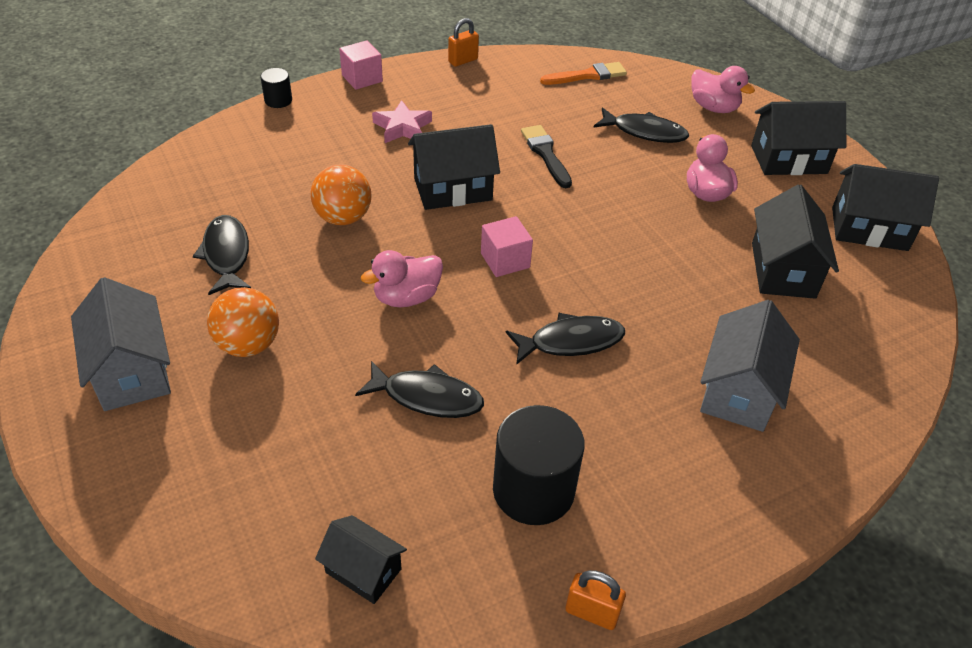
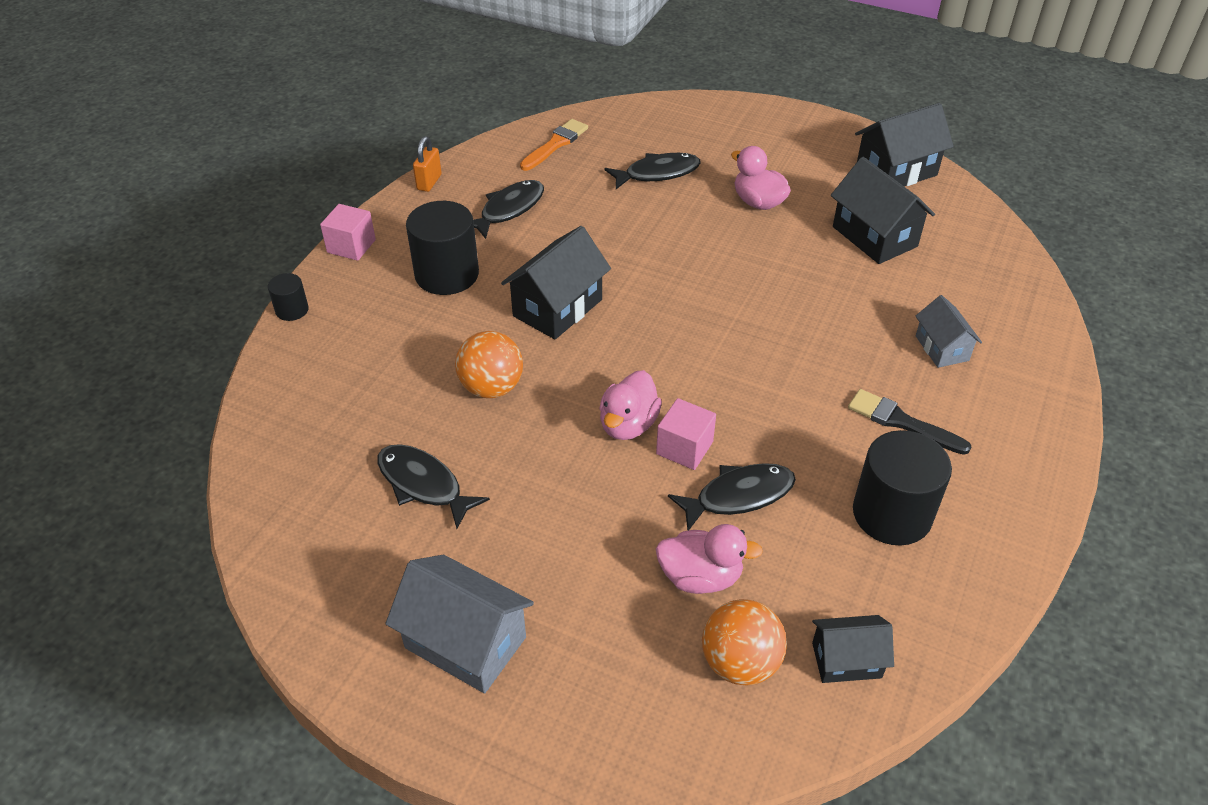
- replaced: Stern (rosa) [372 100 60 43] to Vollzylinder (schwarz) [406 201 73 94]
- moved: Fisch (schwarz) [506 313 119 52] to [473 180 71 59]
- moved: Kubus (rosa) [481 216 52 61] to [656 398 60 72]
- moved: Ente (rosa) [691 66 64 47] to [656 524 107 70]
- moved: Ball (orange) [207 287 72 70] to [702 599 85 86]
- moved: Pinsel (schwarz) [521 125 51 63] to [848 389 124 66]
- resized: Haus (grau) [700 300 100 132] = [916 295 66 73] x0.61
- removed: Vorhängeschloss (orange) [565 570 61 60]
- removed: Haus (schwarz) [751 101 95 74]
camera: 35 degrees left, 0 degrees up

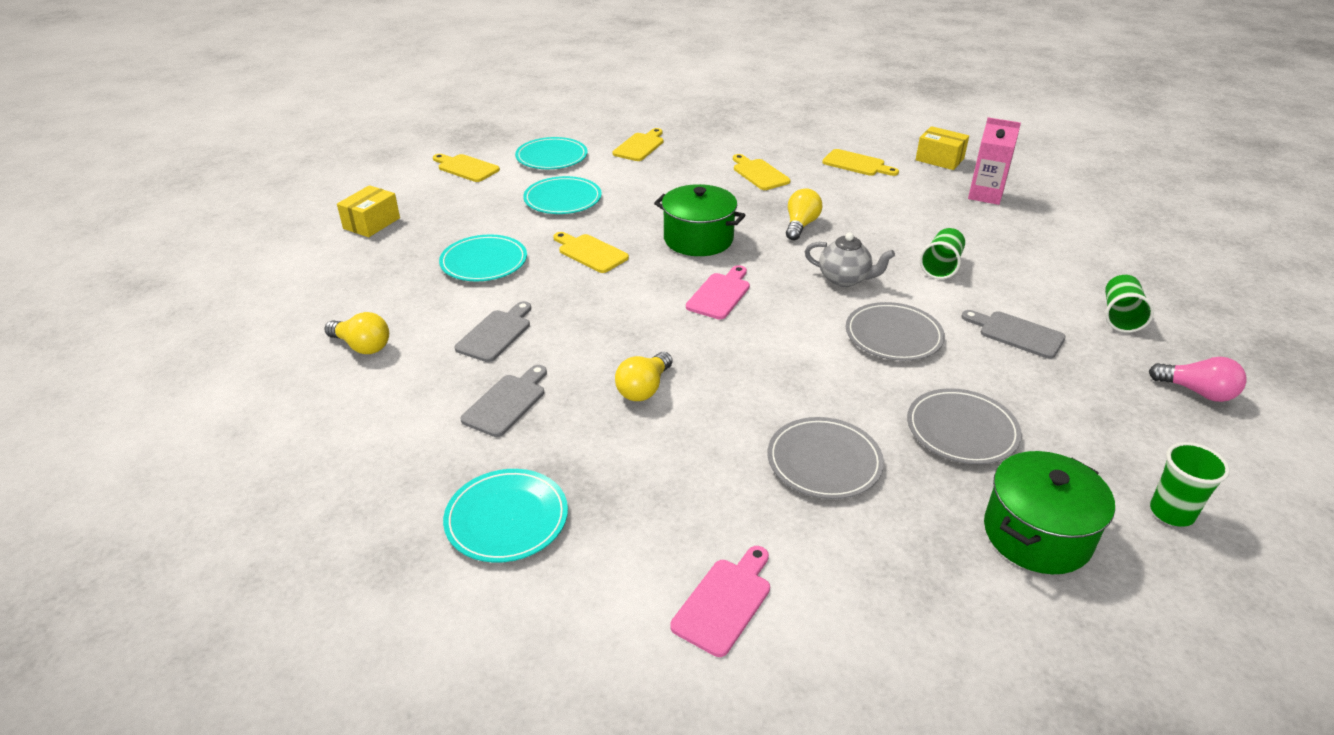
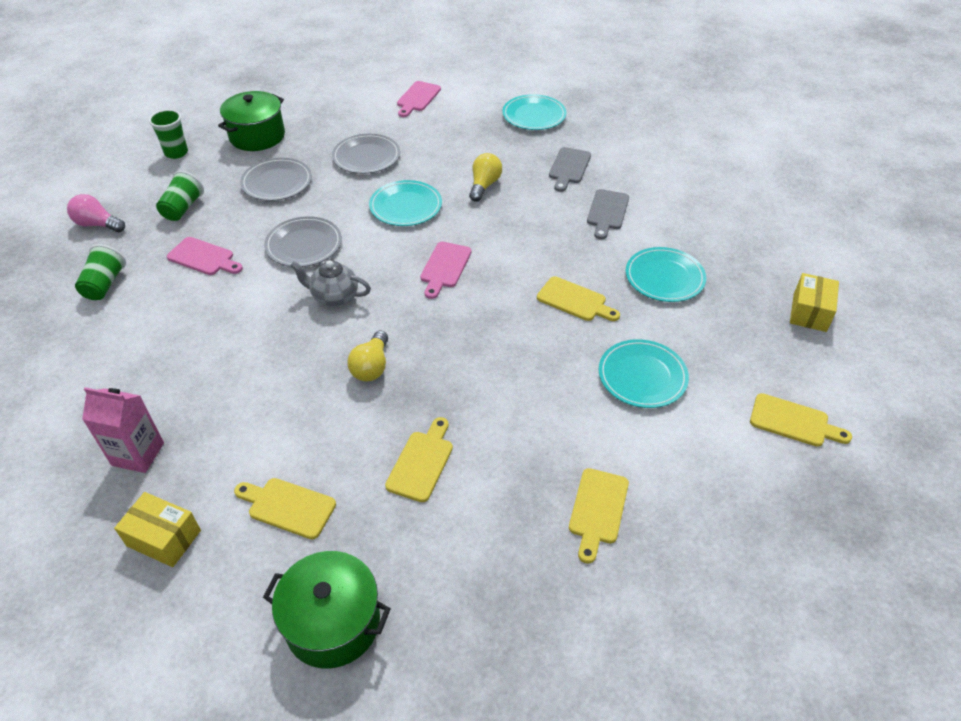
- moved: Becher (grün) [919 228 46 51] to [156 171 48 50]
- recoloured: Schneidebrett (grau) [961 310 105 49] to Schneidebrett (rosa) [167 237 76 38]
- moved: Kochtopf (grün) [654 184 92 72] to [263 551 128 117]
- moved: Teller (türkis) [515 137 73 32] to [369 180 73 46]
- turned: Schneidebrett (gelb) [733 154 57 36] = [385 417 68 85] 120 degrees counterclockwise
- removed: Glühbirne (gelb) [324 312 65 42]
camera: 170 degrees right, 10 degrees up

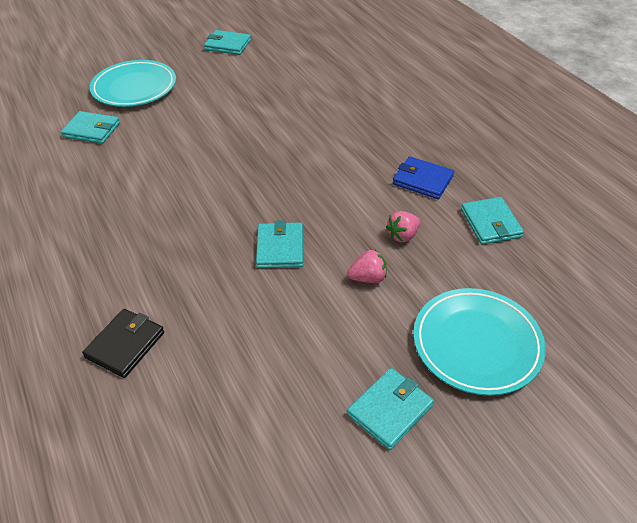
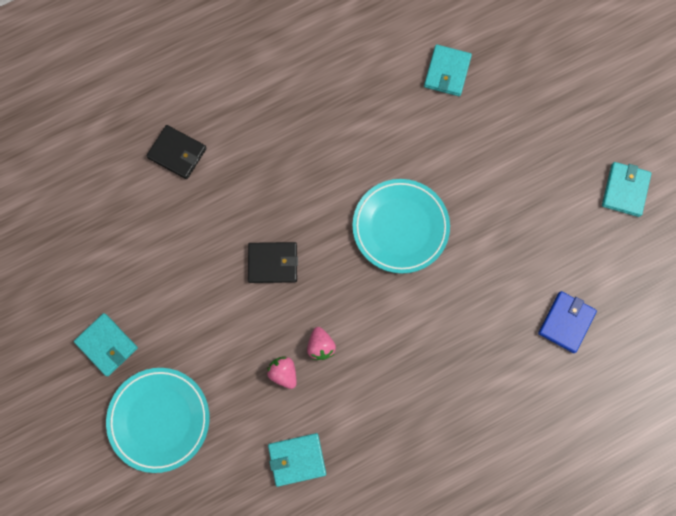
- recoloured: Geldbörse (türkis) [256 220 47 48] to Geldbörse (schwarz) [248 242 50 41]
- moved: Erdbeere (rosa) [347 250 40 33] to [307 327 29 33]
- moved: Teller (türkis) [90 60 86 47] to [352 179 98 95]
- moved: Geldbörse (blau) [393 156 61 43] to [538 291 59 62]
camera: 90 degrees right, 30 degrees up

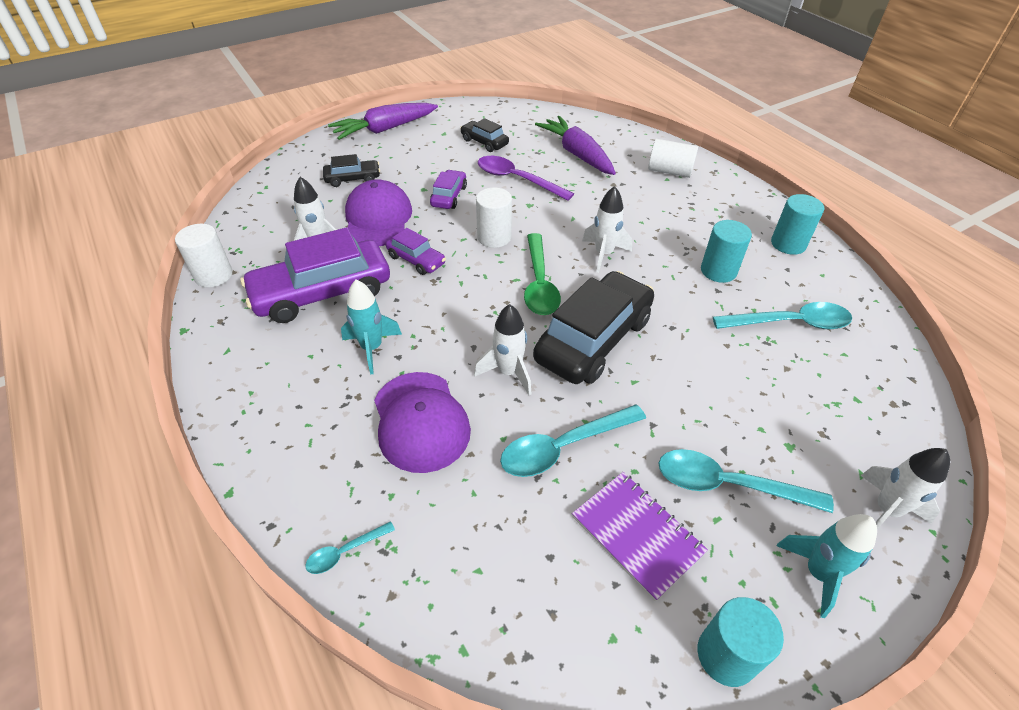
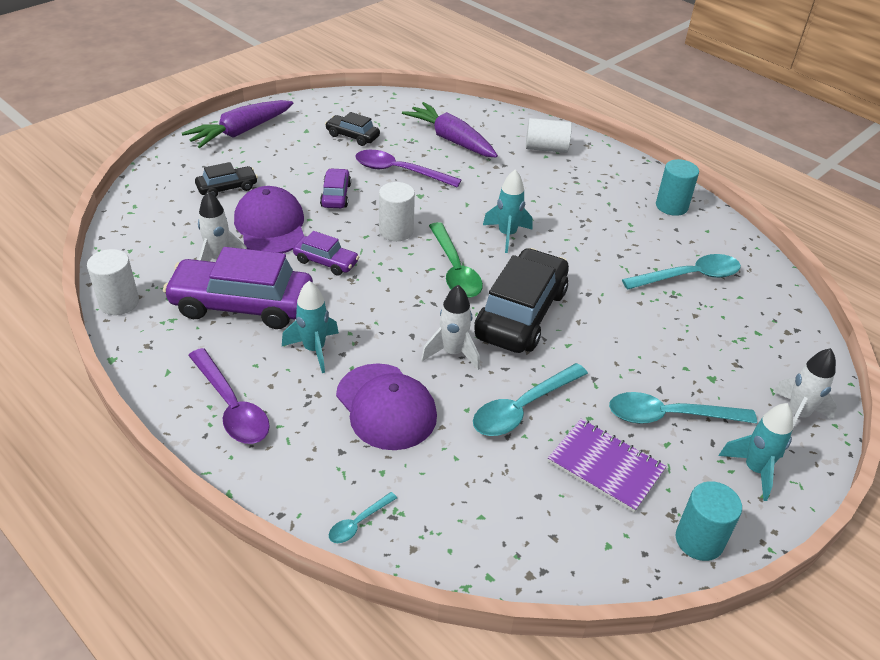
- turned: Auto (lila) [241 227 149 96] = [163 247 150 82] 45 degrees clockwise
- added: Löffel (lila) [188 348 82 96]
- recoloured: Rakete (weiß) [582 186 50 87] to Rakete (türkis) [483 170 50 83]
- removed: Vollzylinder (türkis) [701 220 51 63]
camera: 15 degrees left, 5 degrees down

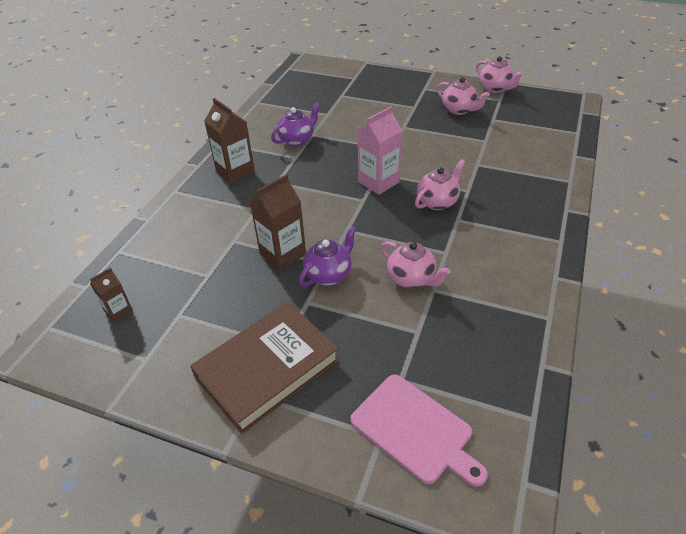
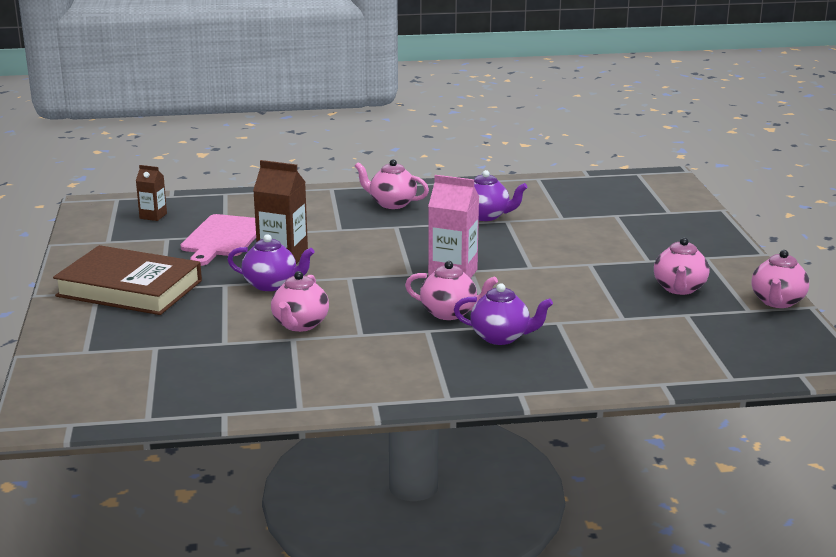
- moved: Schneidebrett (rosa) [350 374 138 113] to [180 214 76 52]
- replaced: Getränkekarton (braun) [204 98 51 86] to Teekanne (rosa) [355 159 74 50]
- added: Teekanne (lila) [454 283 99 62]
camera: 60 degrees right, 20 degrees down

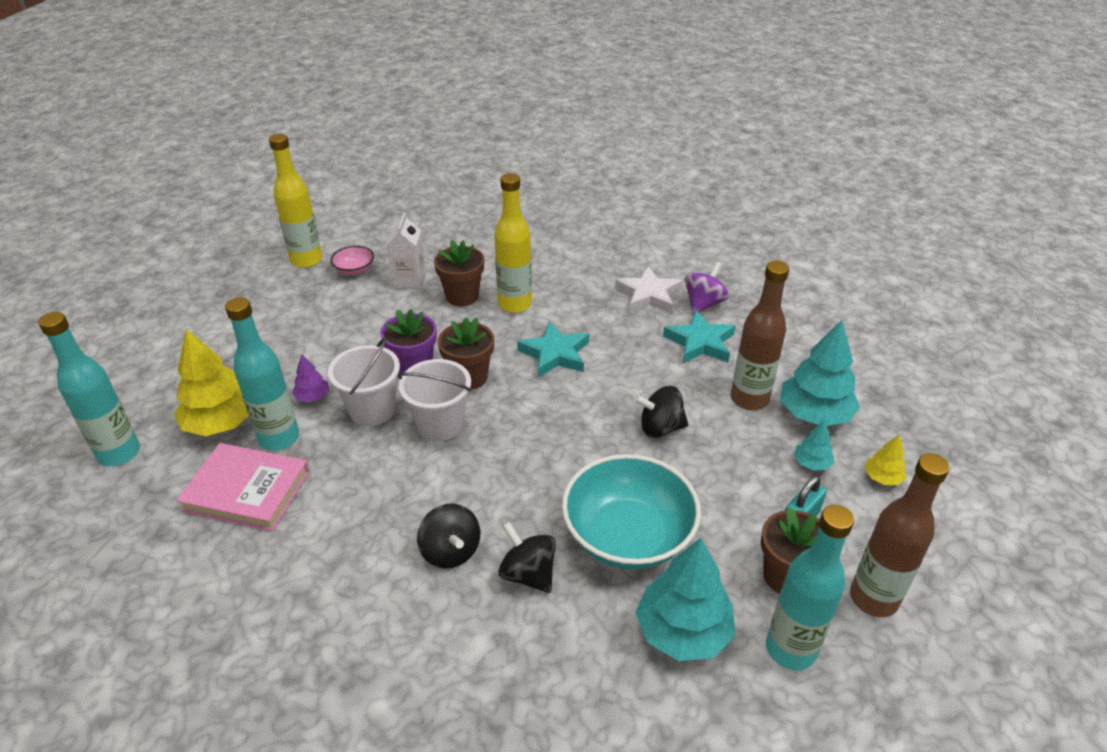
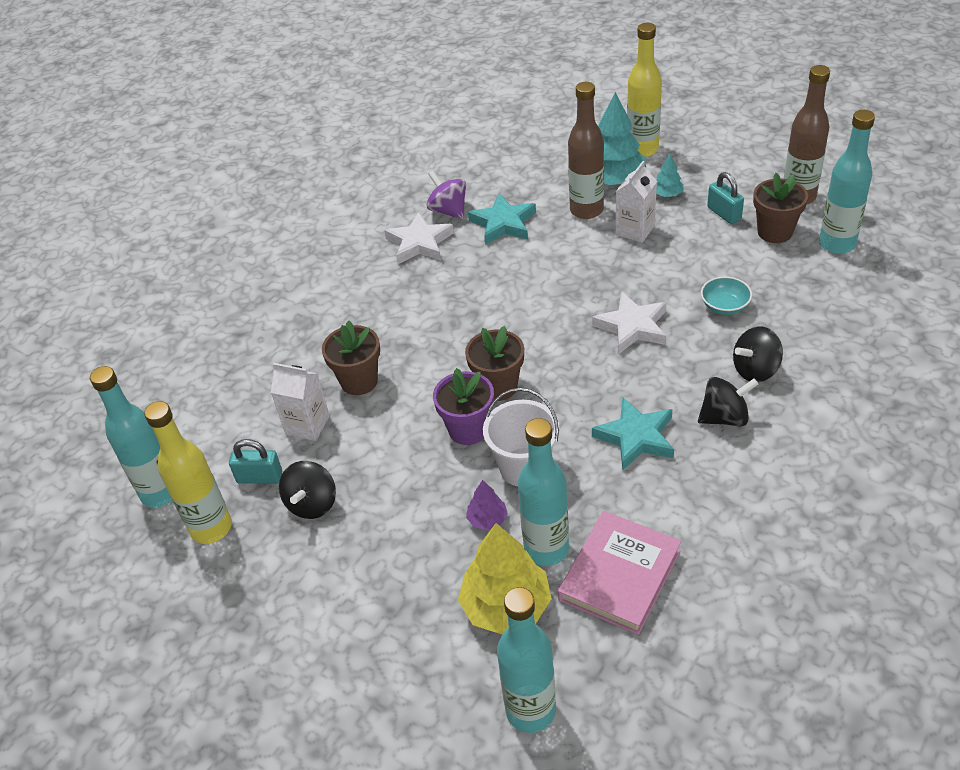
- added: Flasche (türkis) [90 366 82 141]
- replaced: Schüssel (rosa) [331 246 43 30] to Vorhängeschloss (türkis) [229 439 53 45]
- moved: Kreisel (schwarz) [634 386 55 52] to [279 461 57 58]
- added: Stern (weiß) [592 292 74 62]
- moved: Stern (türkis) [517 322 72 55] to [592 397 82 73]
- added: Getränkekarton (weiß) [616 161 41 82]
- moved: Flasche (gelb) [494 173 38 140] to [627 23 35 134]
- resized: Schüssel (türkis) [562 454 139 116] = [701 276 51 39] x0.45
- removed: Eimer (weiß) [398 359 73 82]
- removed: Baum (türkis) [635 538 100 123]
- removed: Baum (gelb) [865 435 42 50]
camera: 70 degrees left, 5 degrees up

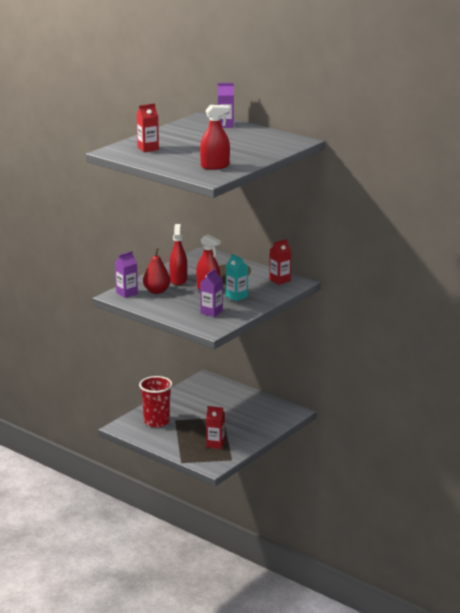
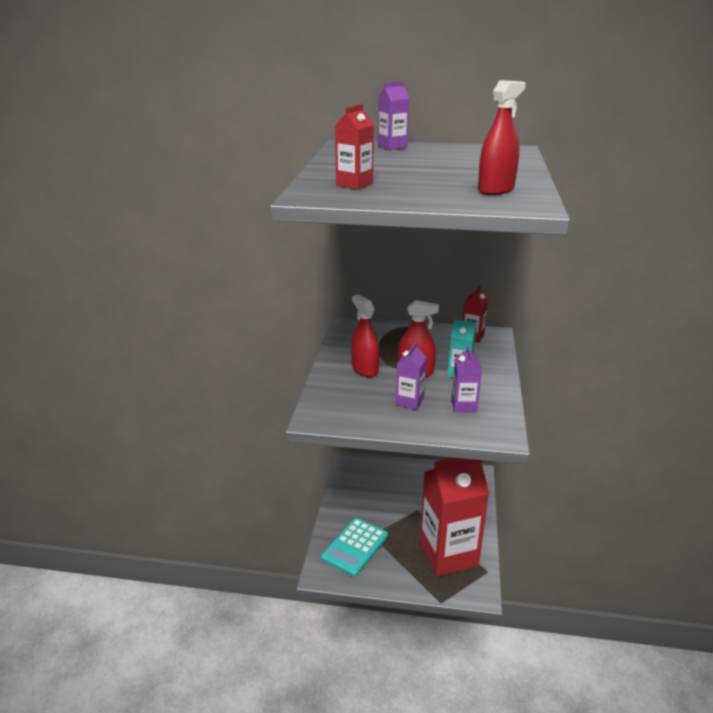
- replaced: Becher (rot) [139 376 34 52] to Taschenrechner (türkis) [321 518 67 59]
- moved: Getränkekarton (lila) [115 251 23 47] to [396 342 31 68]
- resized: Getränkekarton (rot) [206 406 19 43] = [420 458 69 119] x2.32
- removed: Birne (rot) [143 248 28 46]
camera: 30 degrees left, 5 degrees up

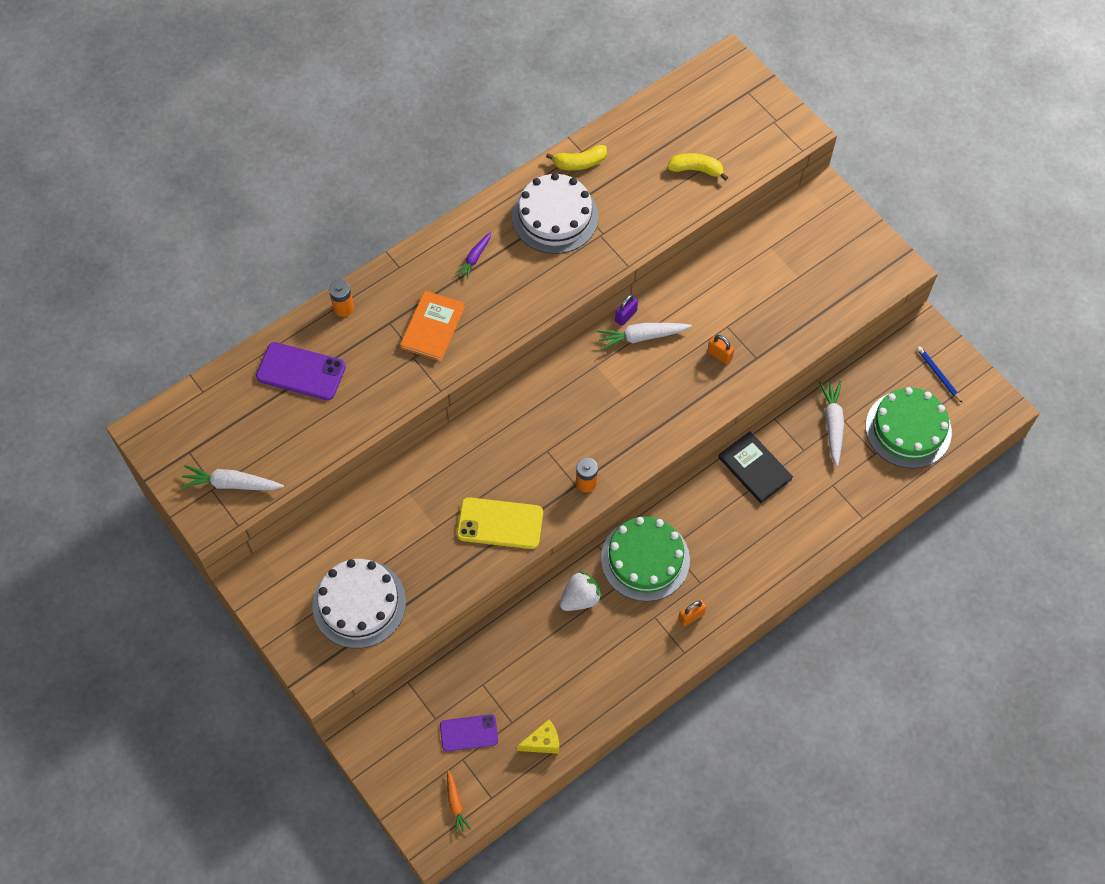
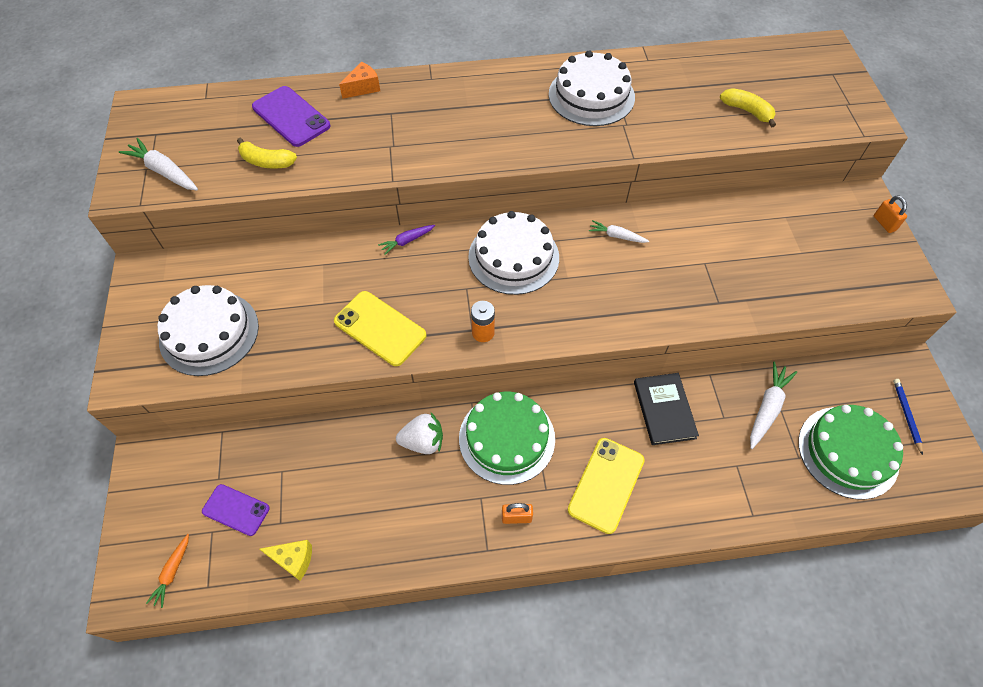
- moved: Banane (gelb) [546 145 61 26] to [237 138 60 31]
- replaced: Batterie (orange) [329 280 25 37] to Käse (orange) [339 62 41 37]
- moved: Karotte (lila) [455 232 36 47] to [378 225 57 30]
- added: Kuchen (weiß) [468 211 91 84]
- added: Handy (gelb) [568 438 77 96]
- resized: Karotte (weiß) [597 323 95 28] = [589 220 60 23] x0.62
- moved: Vorhängeschloss (orange) [707 335 27 29] to [874 195 33 38]
- removed: Buch (orange) [400 291 65 71]
- removed: Vorhängeschloss (lila) [615 294 23 32]
camera: 30 degrees right, 5 degrees down

